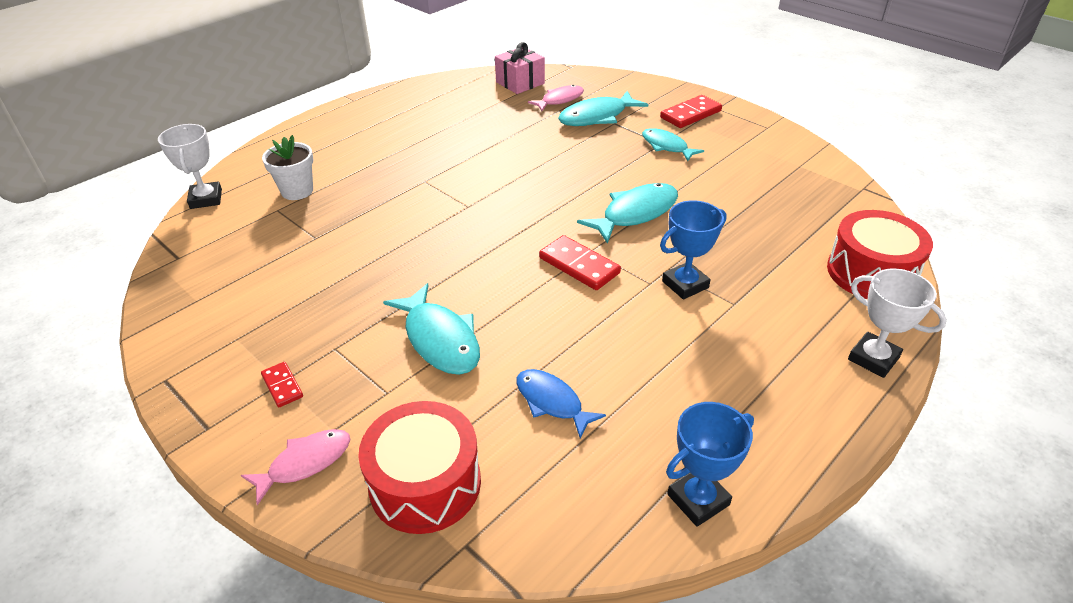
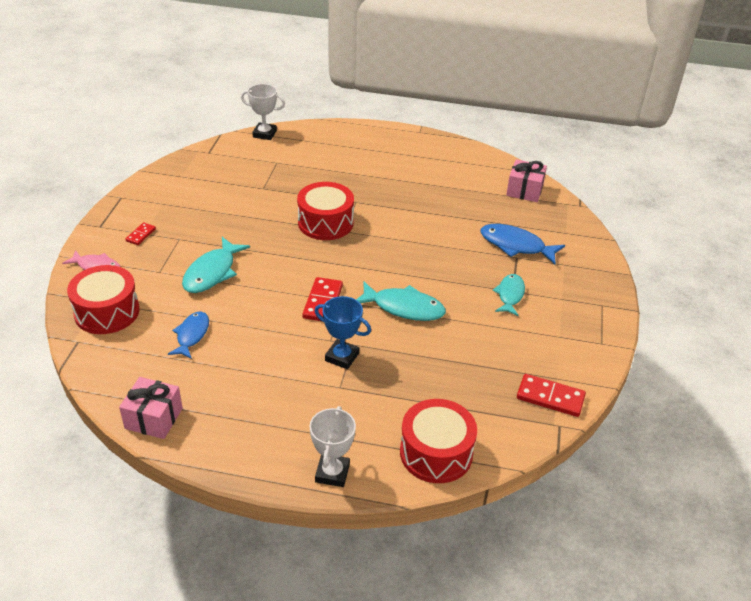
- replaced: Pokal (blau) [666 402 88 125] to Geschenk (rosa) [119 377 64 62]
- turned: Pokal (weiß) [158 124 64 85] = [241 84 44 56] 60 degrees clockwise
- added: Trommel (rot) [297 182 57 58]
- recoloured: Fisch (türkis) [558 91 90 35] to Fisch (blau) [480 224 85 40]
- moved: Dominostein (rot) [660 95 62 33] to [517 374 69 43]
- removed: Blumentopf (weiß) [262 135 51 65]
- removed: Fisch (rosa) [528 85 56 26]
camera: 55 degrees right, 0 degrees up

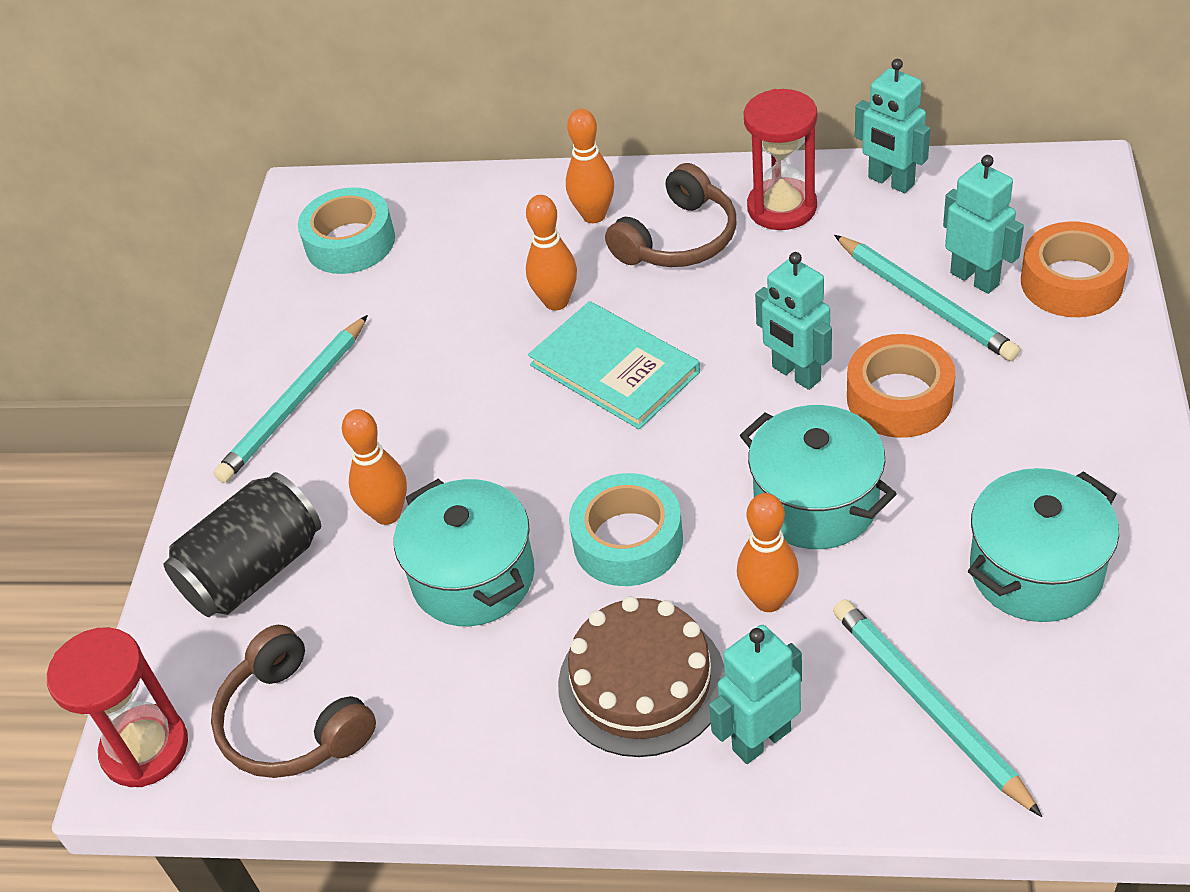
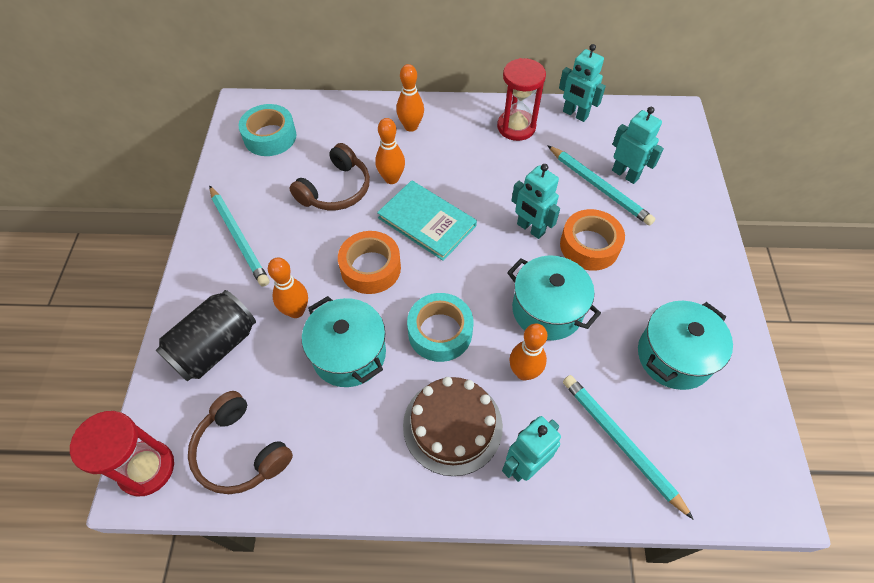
- turned: Bleistift (türkis) [213 315 155 168] = [209 185 60 102] 60 degrees counterclockwise
- moved: Kopfhörer (braun) [605 163 131 104] to [289 143 81 67]
- moved: Klebeband (orange) [1021 222 108 95] to [338 231 63 63]
camera: 10 degrees left, 10 degrees up

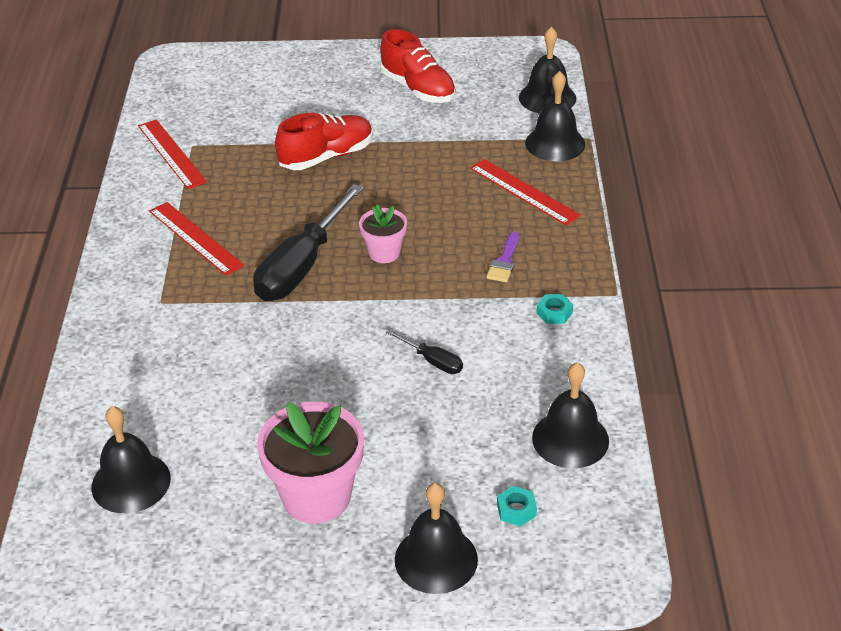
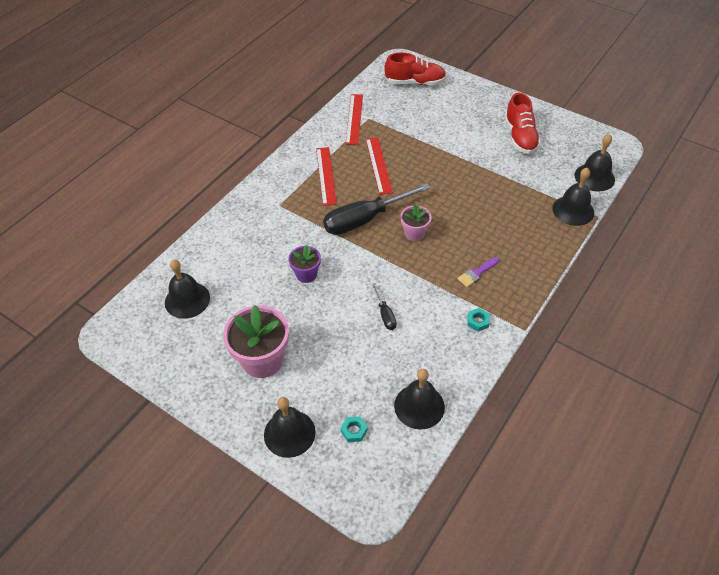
- added: Blumentopf (lila) [288 246 33 37]
- moved: Lineal (rot) [470 159 111 66] to [366 137 27 58]
- moved: Schuh (rot) [275 113 98 57] to [385 52 61 34]
camera: 35 degrees right, 10 degrees up

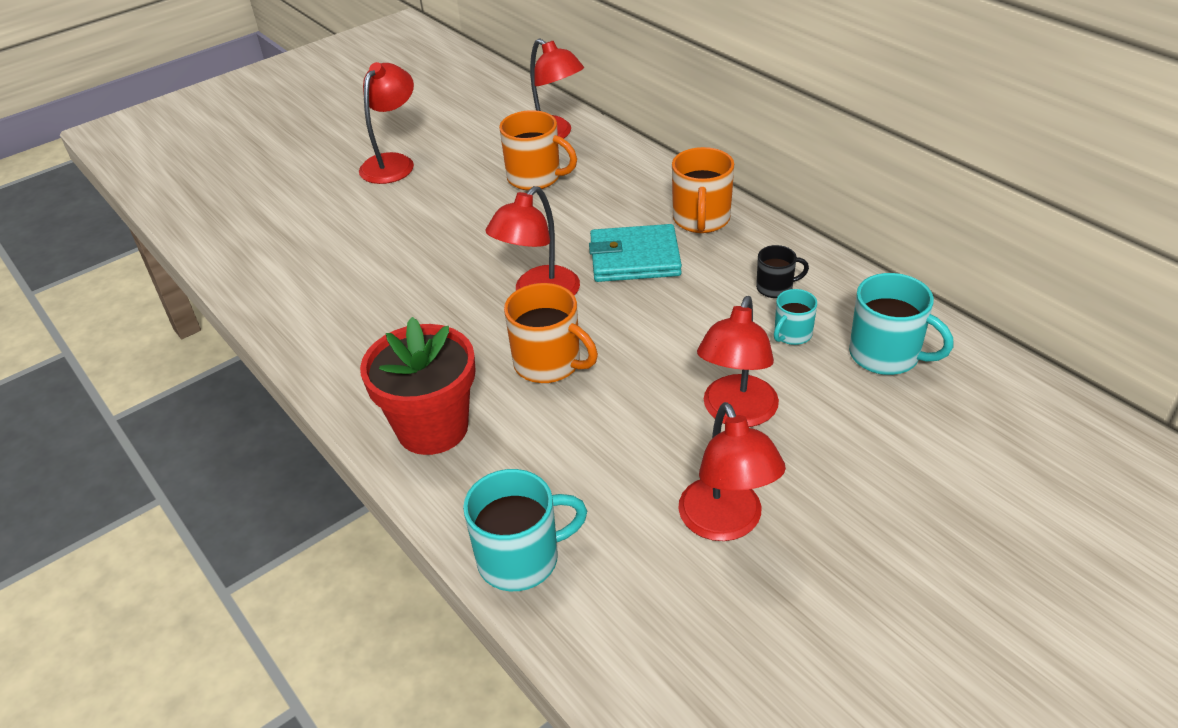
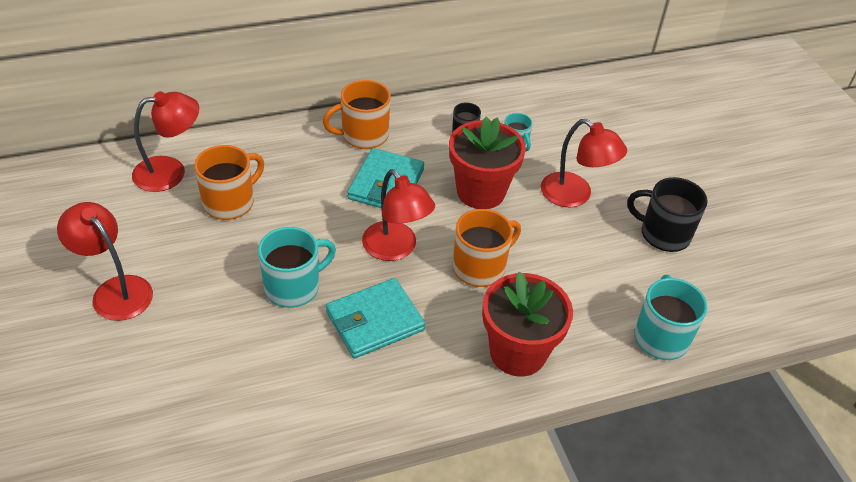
- moved: Tasse (türkis) [849 273 105 102] to [258 227 78 81]
- turned: Tasse (orange) [672 147 62 86] = [323 80 68 69] 135 degrees clockwise
- added: Geldbörse (türkis) [326 278 99 80]
- added: Blumentopf (rot) [449 117 77 92]
- replaced: Lampe (rot) [678 402 108 139] to Tasse (schwarz) [627 177 81 75]
camera: 75 degrees left, 5 degrees up

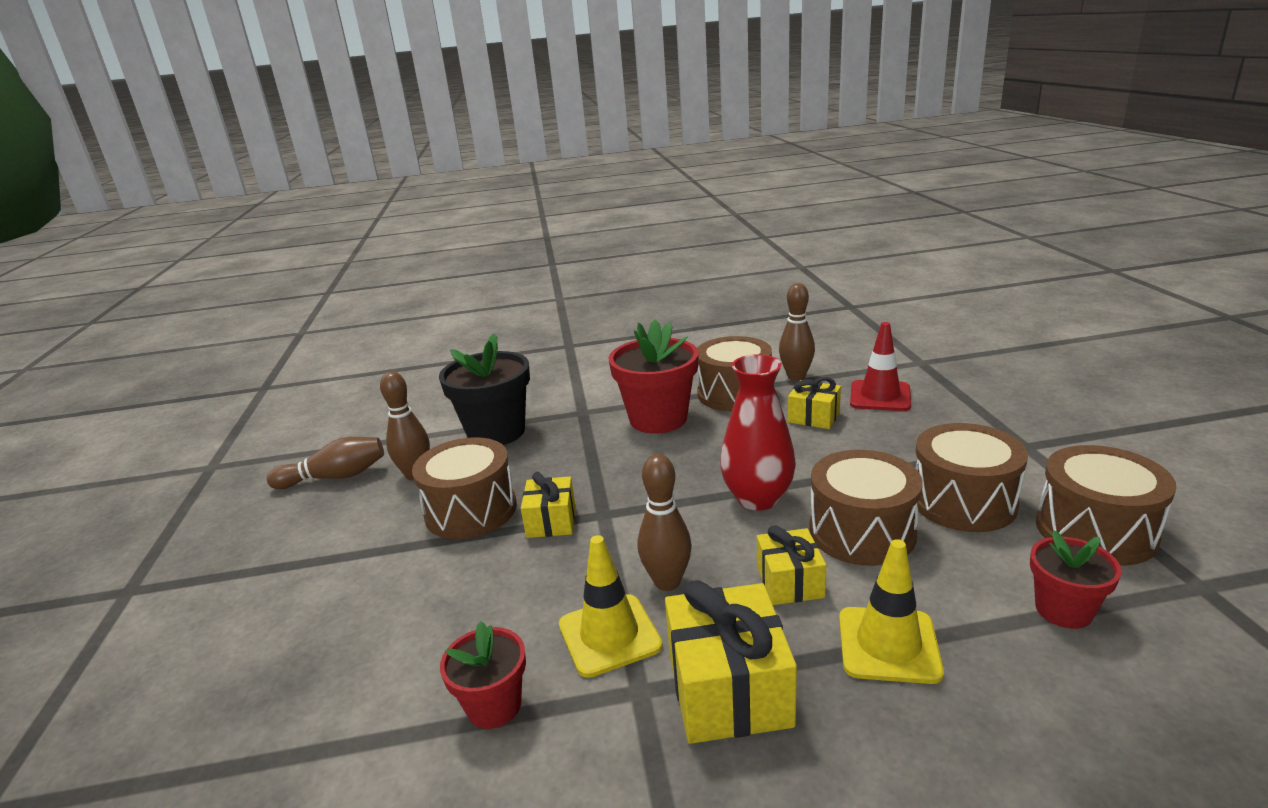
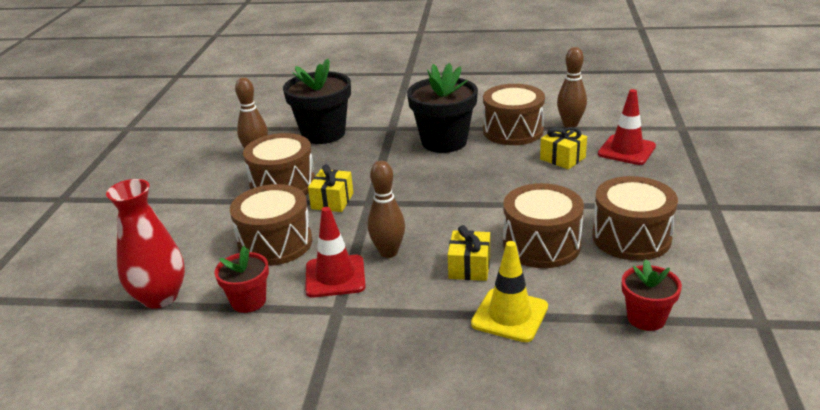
- moved: Vase (rot) [720 354 76 157] to [106 179 79 130]
- moved: Trommel (braun) [1036 445 140 121] to [230 184 82 82]
- recoloured: Leitkegel (gelb) [559 535 104 143] to Leitkegel (rot) [305 207 61 90]
- recoloured: Blumentopf (rot) [608 319 91 115] to Blumentopf (schwarz) [407 63 71 90]
- removed: Bowlingkegel (braun) [267 437 117 52]
- removed: Geschenk (gelb) [665 580 132 164]
camera: 15 degrees right, 5 degrees up

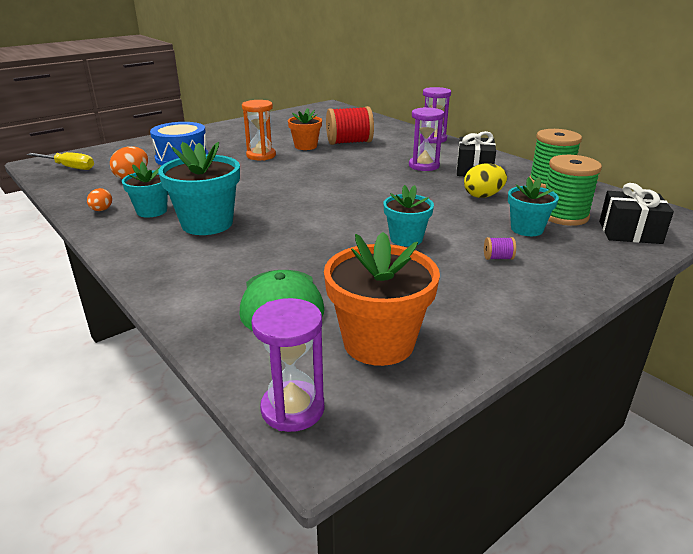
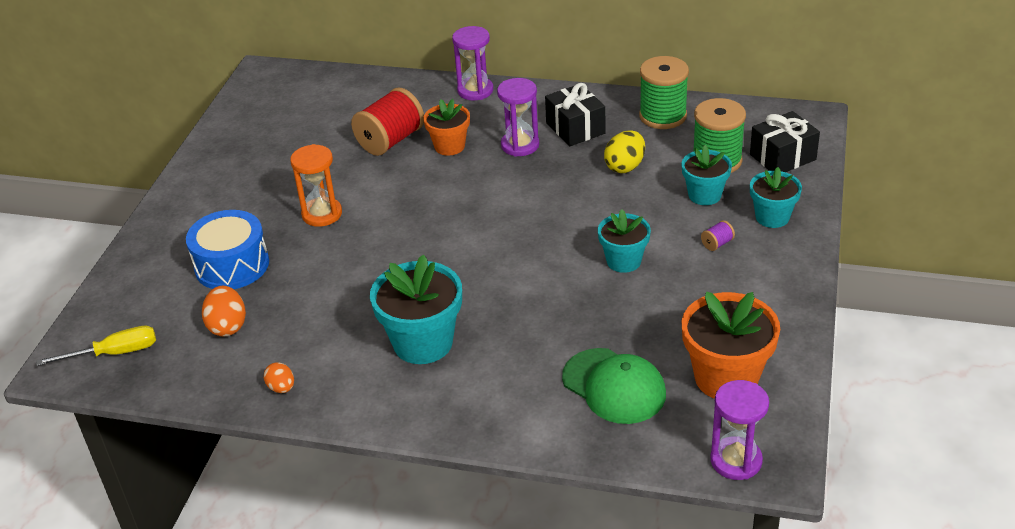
- moved: Blumentopf (orange) [288 108 34 42] to [423 99 47 57]
- moved: Blumentopf (türkis) [122 162 46 56] to [750 167 52 61]
camera: 35 degrees left, 10 degrees up

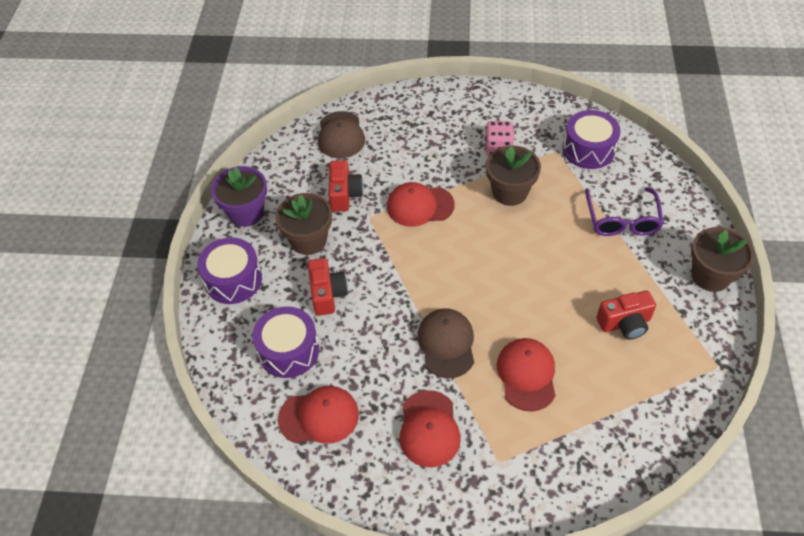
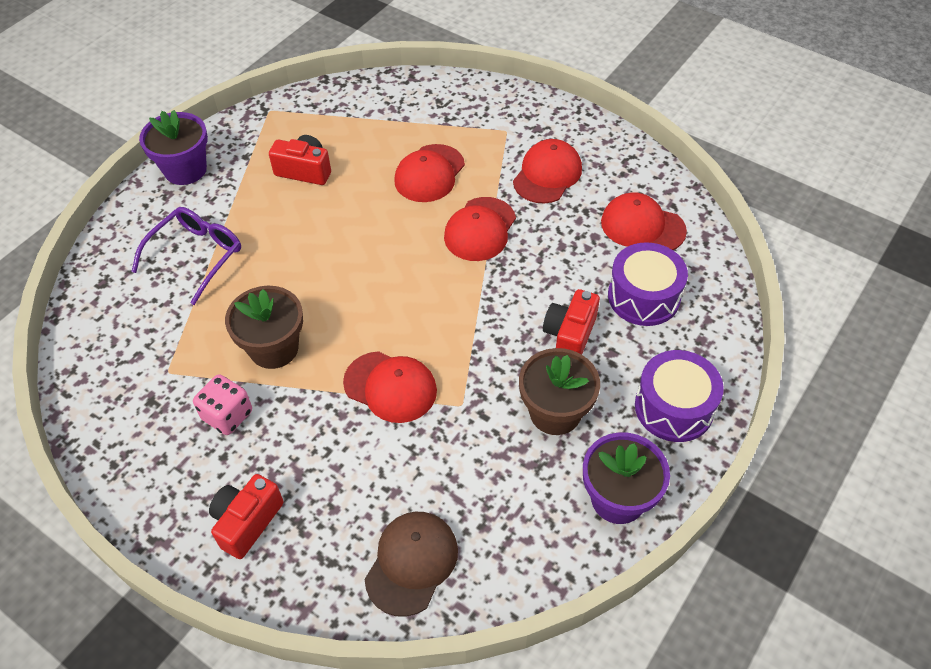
- recoloured: Blumentopf (braun) [691 227 63 65] to Blumentopf (lila) [139 110 69 75]
- moved: Kamera (rot) [329 160 34 52] to [209 474 75 85]
- recoloured: Kappe (braun) [417 308 57 70] to Kappe (rot) [444 197 72 64]
- removed: Trommel (lila) [563 110 58 59]
camera: 150 degrees left, 0 degrees up

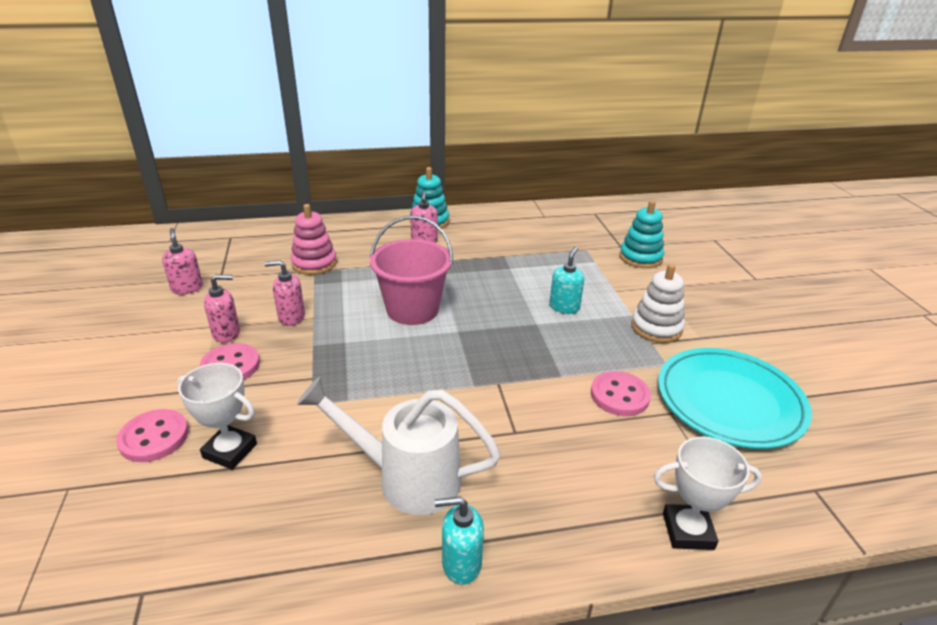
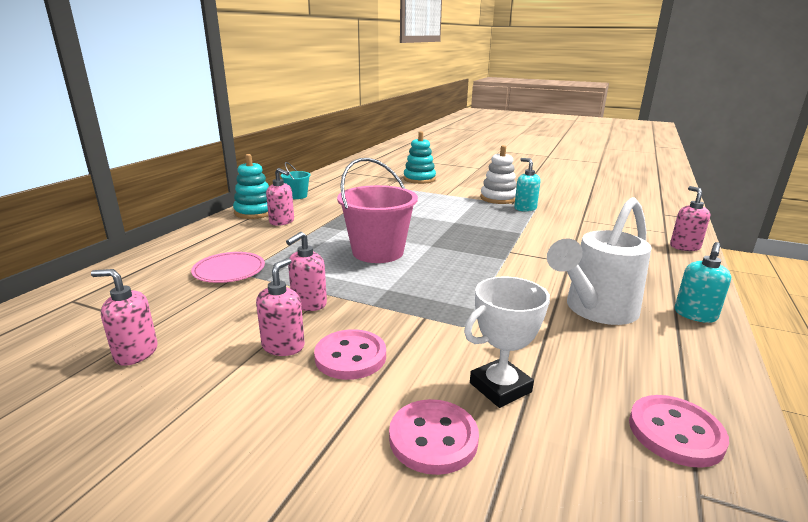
- replaced: Stapelspielzeug (rosa) [291 204 46 71] to Teller (rosa) [191 252 74 31]
- added: Eimer (türkis) [281 162 30 37]
- moved: Seifenspender (türkis) [549 247 35 67] to [514 158 27 54]
- moved: Knopf (rosa) [591 371 60 45] to [629 395 100 73]
- replaced: Pokal (weiß) [653 437 109 113] to Seifenspender (rosa) [670 186 40 65]
- removed: Teller (türkis) [658 348 154 101]
camera: 55 degrees left, 10 degrees down

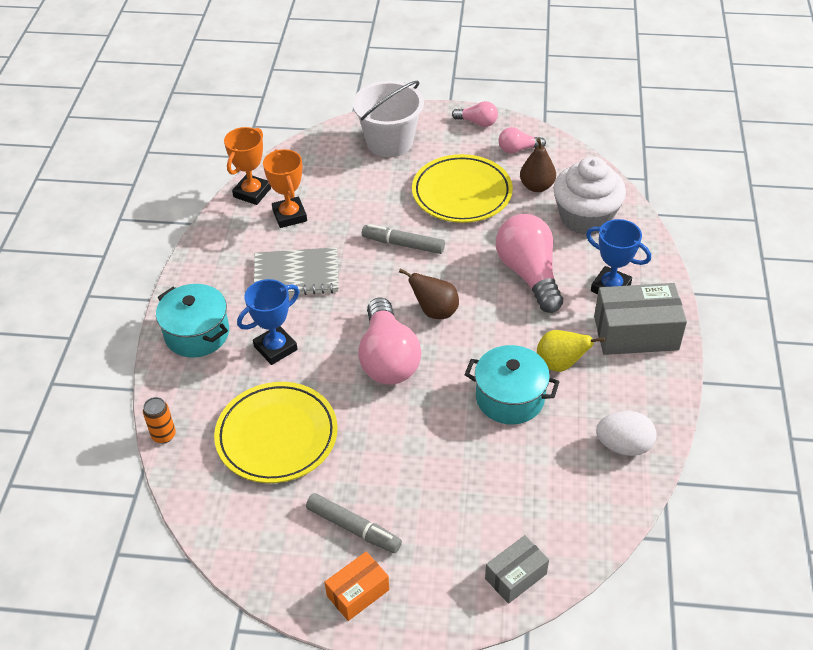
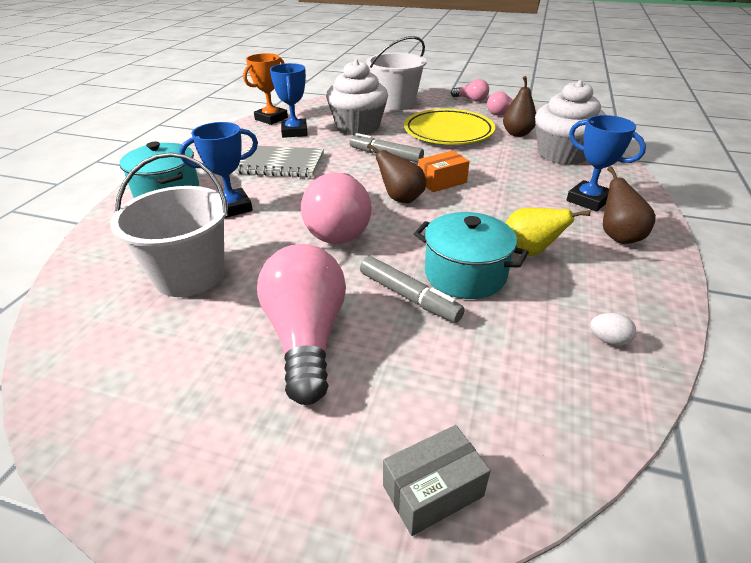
- replaced: Teller (gelb) [214 382 124 101] to Eimer (weiß) [110 153 118 144]
- moved: Glühbirne (rosa) [496 214 67 99] to [257 244 89 161]
- recoloured: Pokal (orange) [263 149 44 79] to Pokal (blau) [270 63 38 75]
- added: Muffin (weiß) [326 59 62 77]
- moved: Filzstift (grau) [306 493 96 60] to [360 256 105 67]
- moved: Schachtel (orange) [325 551 64 70] to [418 151 52 41]
- resized: Ei (weiß) [596 411 60 45] = [590 313 46 33] x0.54
- replaced: Schachtel (grau) [594 283 93 72] to Birne (braun) [603 166 53 78]
- removed: Dose (orange) [143 397 33 47]
camera: 10 degrees right, 10 degrees down

